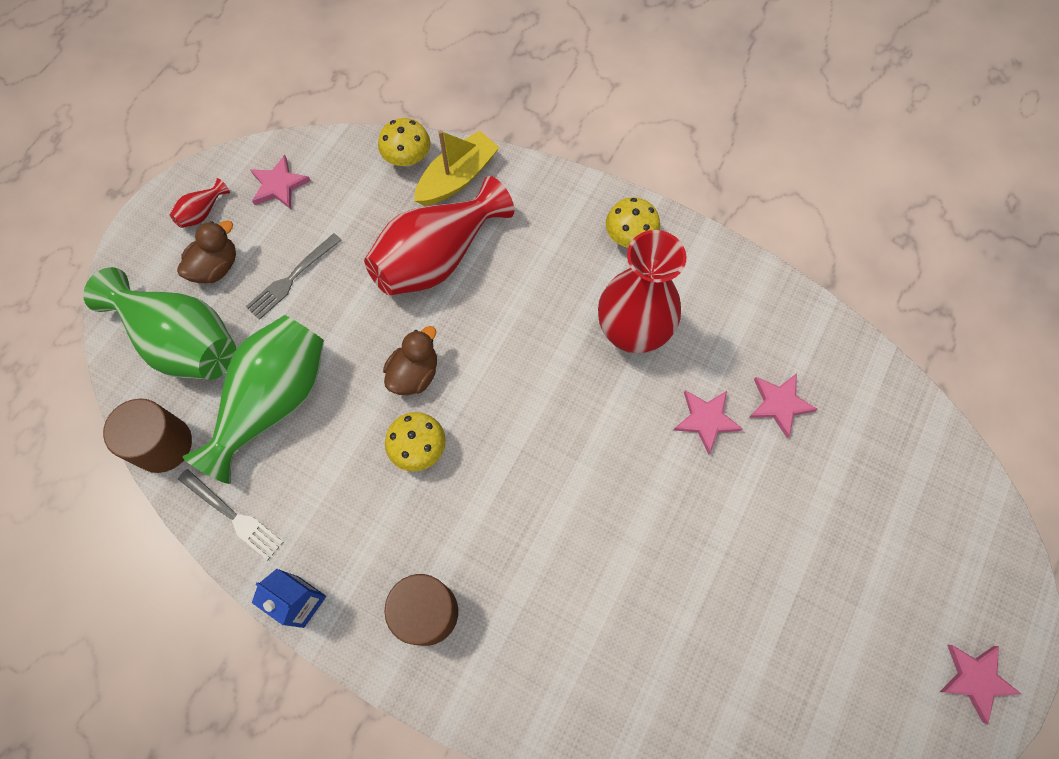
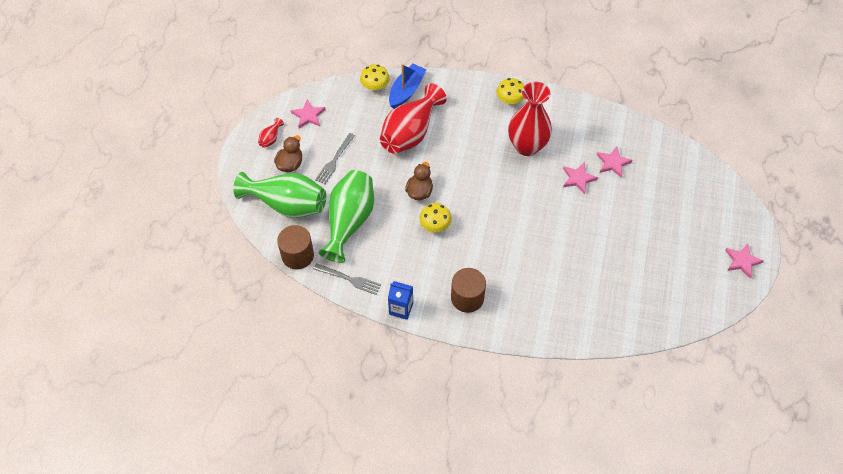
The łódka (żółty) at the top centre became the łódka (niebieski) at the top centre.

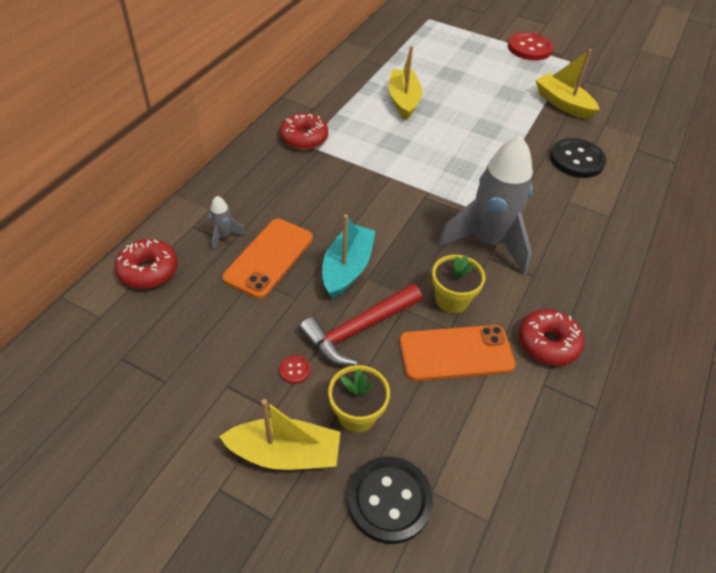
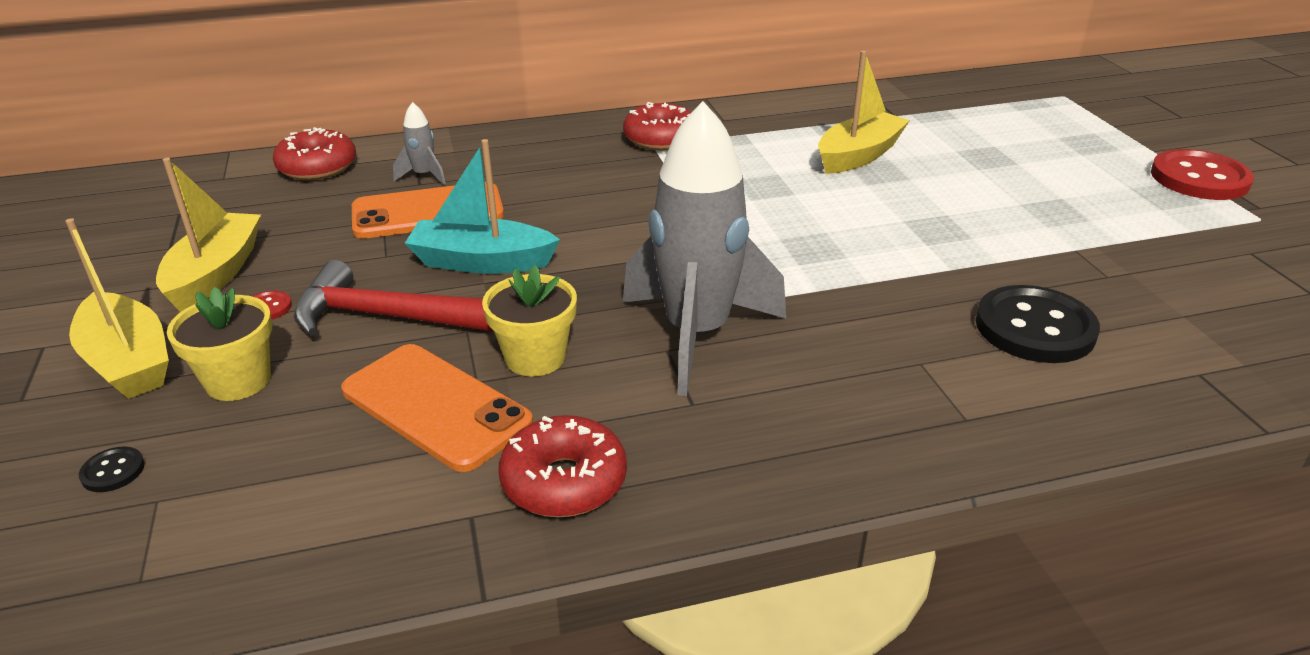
The łódka (żółty) (3rd from left in the first image) moved from the top right to the middle left.
The łódka (turkusowy) at the centre turned 150 degrees counterclockwise.
The guzik (czarny) (1st from left) at the bottom centre changed to 0.42 times the size.

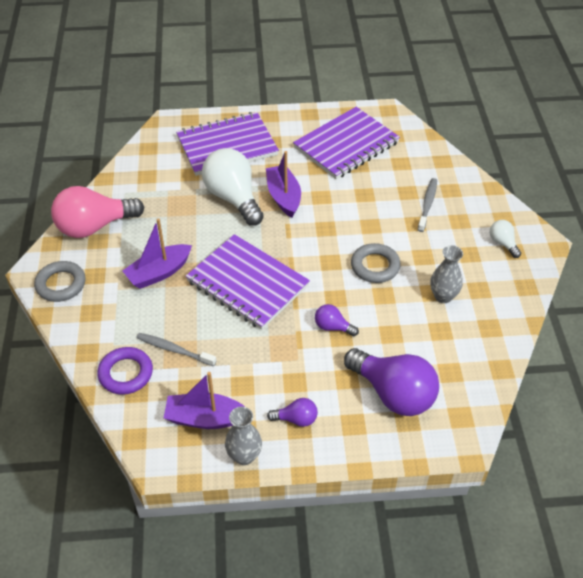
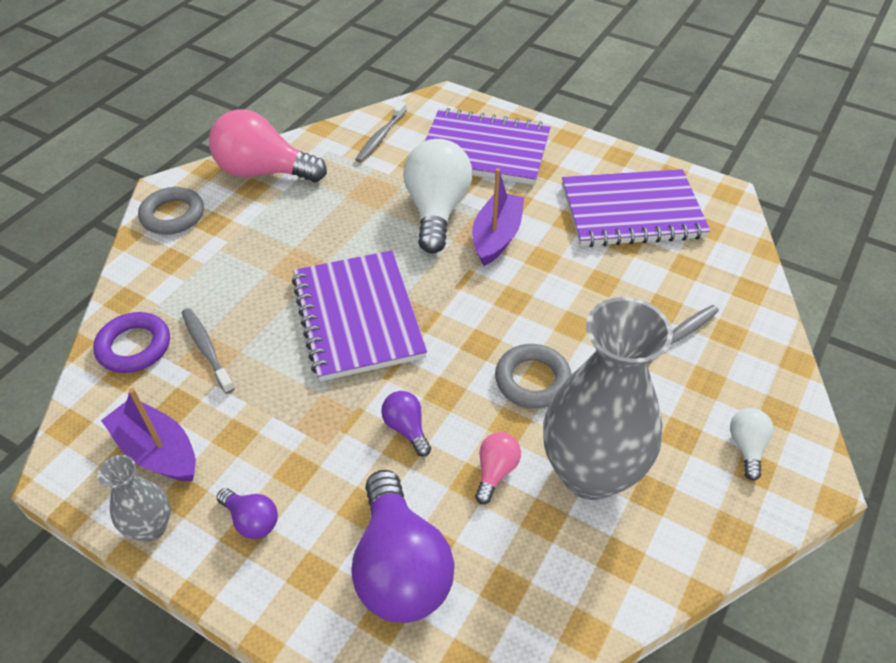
The łódka (fioletowy) (1st from left) at the middle left disappeared.
The szczoteczka do zębów (szary) (2nd from left) at the top centre appeared.
The żarówka (różowy) (2nd from left) at the bottom centre appeared.
The wazon (szary) (2nd from left) at the middle right changed to 2.12 times the size.

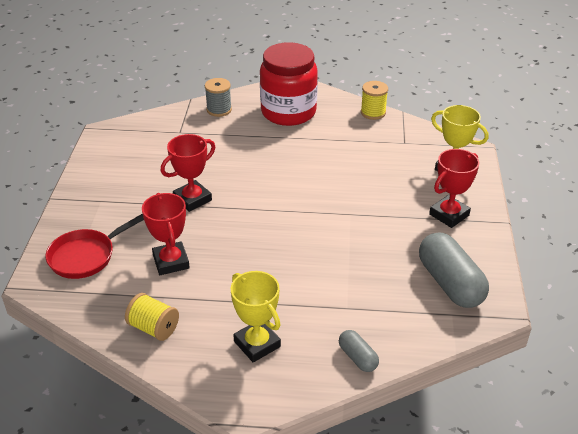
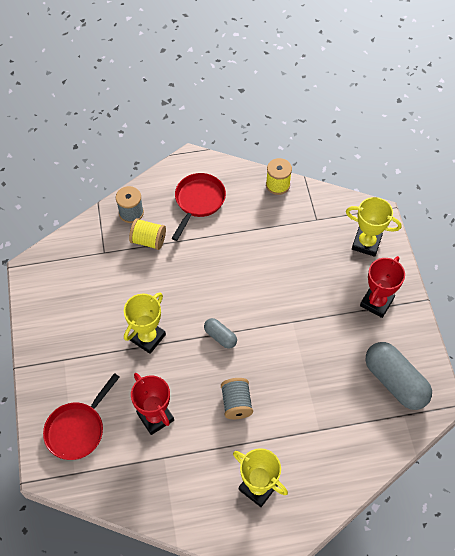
The szpulka (szary) (2nd from left) at the bottom centre appeared.
The szpulka (żółty) (1st from left) moved from the bottom left to the middle left.
The kapsułka (szary) (1st from left) moved from the bottom centre to the centre.
The słoik (czerwony) at the top centre was replaced by the patelnia (czerwony) (2nd from left) at the centre.
The puchar (czerwony) (2nd from left) at the middle left became the puchar (żółty) (1st from left) at the middle left.

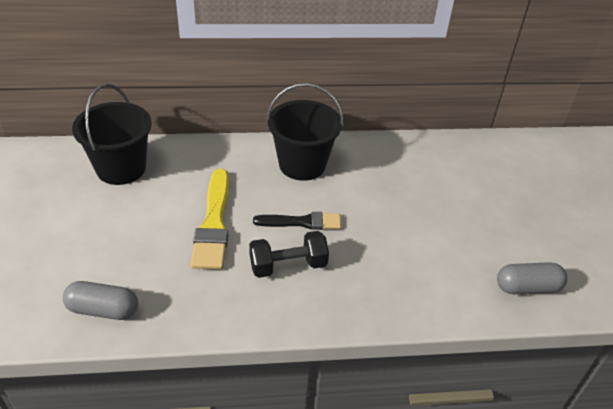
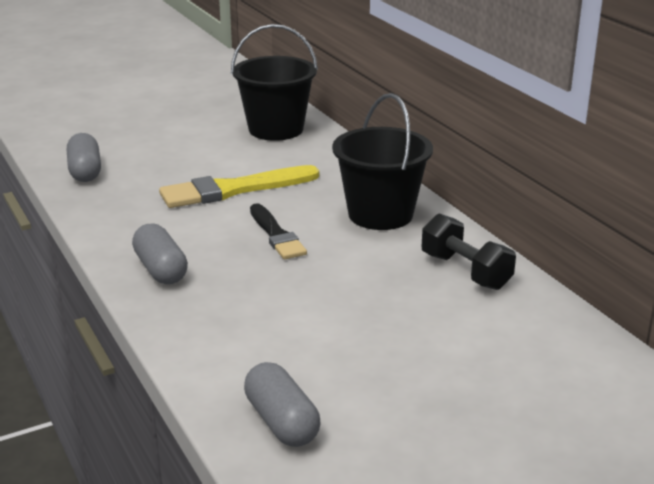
The kapsułka (szary) (2nd from left) at the middle left appeared.
The hantel (czarny) moved from the centre to the middle right.

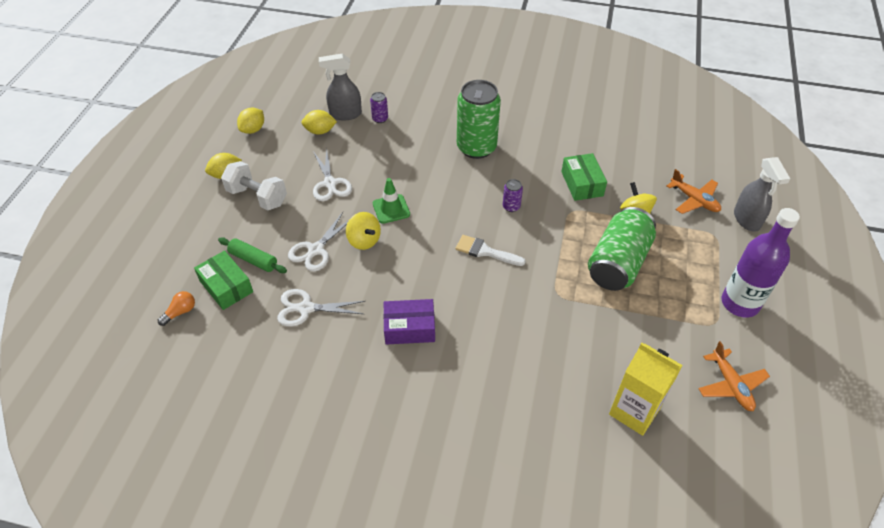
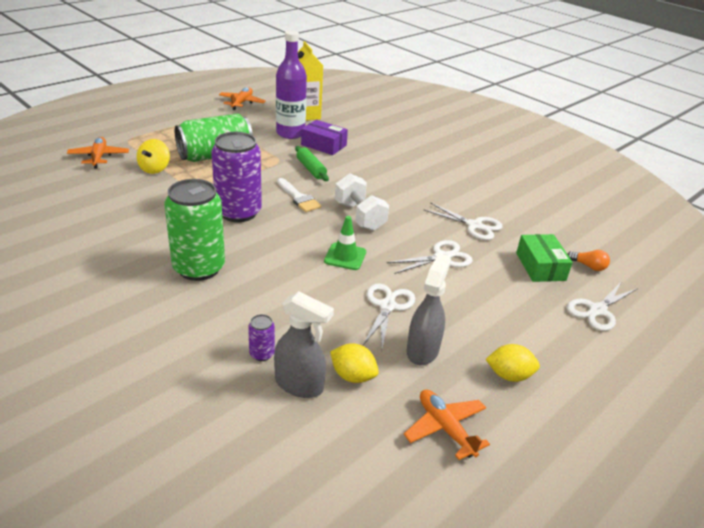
The bączek (żółty) (1st from left) at the centre disappeared.
The pudełko (zielony) (2nd from left) at the centre disappeared.
The nożyczki (biały) (4th from left) at the middle right appeared.
The wałek do ciasta (zielony) moved from the middle left to the top centre.
The hantel (biały) moved from the middle left to the centre.
The pudełko (fioletowy) moved from the centre to the top centre.
The butelka (fioletowy) moved from the middle right to the top centre.
The spryskiwacz (szary) (2nd from left) moved from the middle right to the centre.
The cytryna (żółty) (2nd from left) at the top left was replaced by the samolot (pomarańczowy) (3rd from left) at the bottom centre.
The żarówka (pomarańczowy) at the middle left turned 135 degrees counterclockwise.
The puszka (fioletowy) (2nd from left in the first image) at the centre changed to 2.39 times the size.

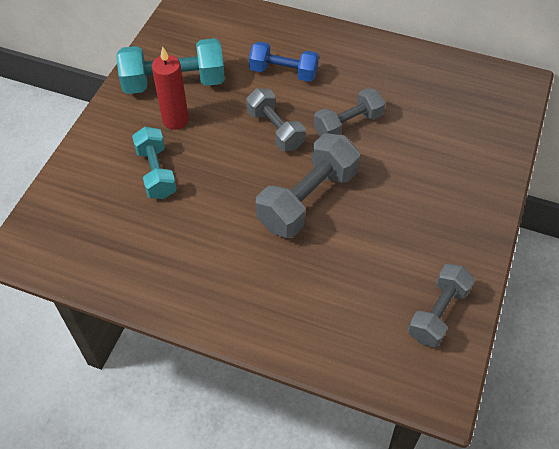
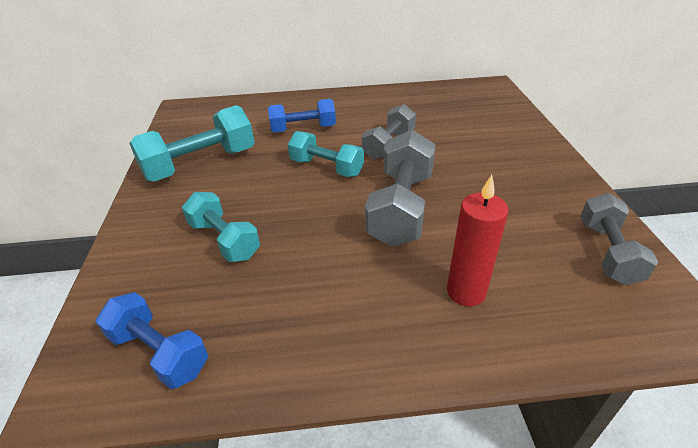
The hantel (niebieski) (1st from left) at the bottom left appeared.
The świeca (czerwony) moved from the top left to the middle right.
The hantel (szary) (1st from left) at the top centre became the hantel (turkusowy) (3rd from left) at the centre.

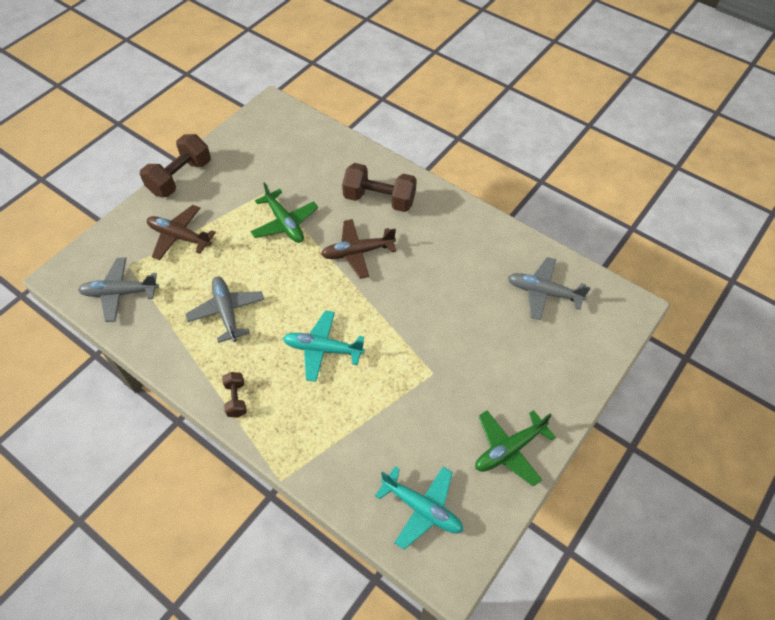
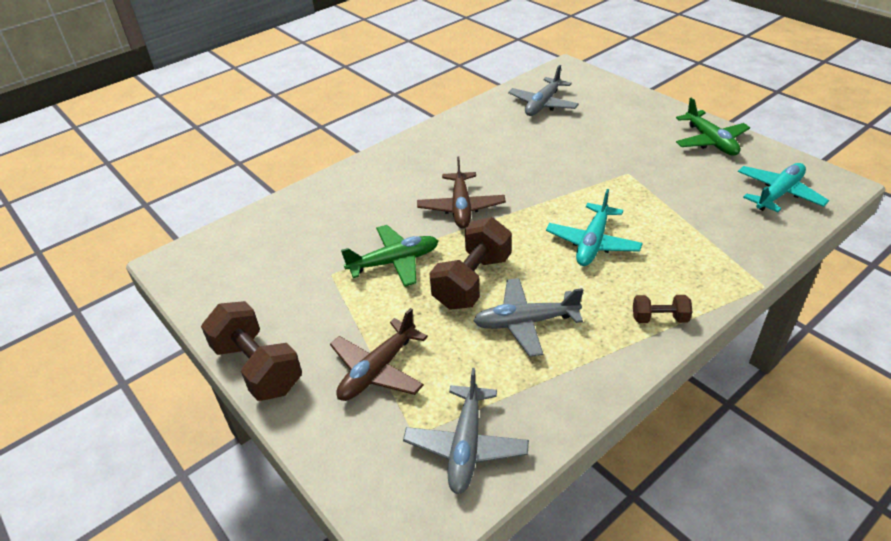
The hantel (brązowy) (3rd from left in the first image) moved from the top centre to the centre.

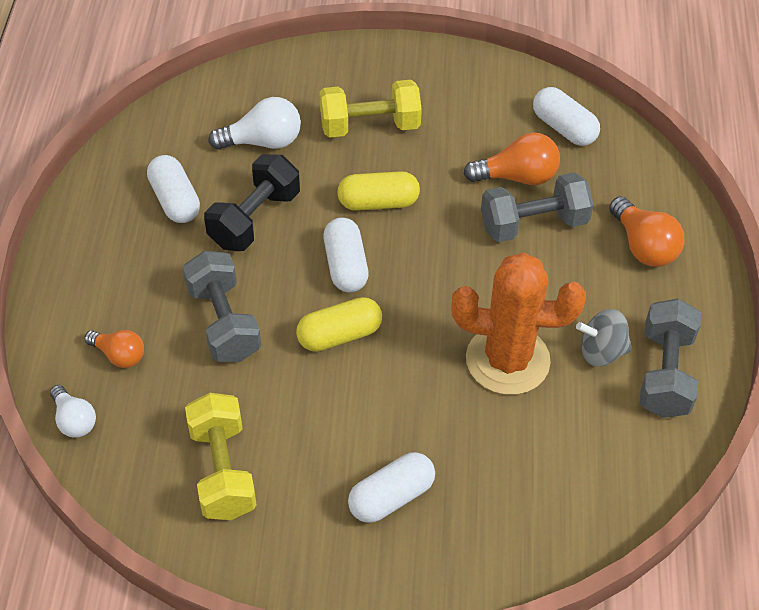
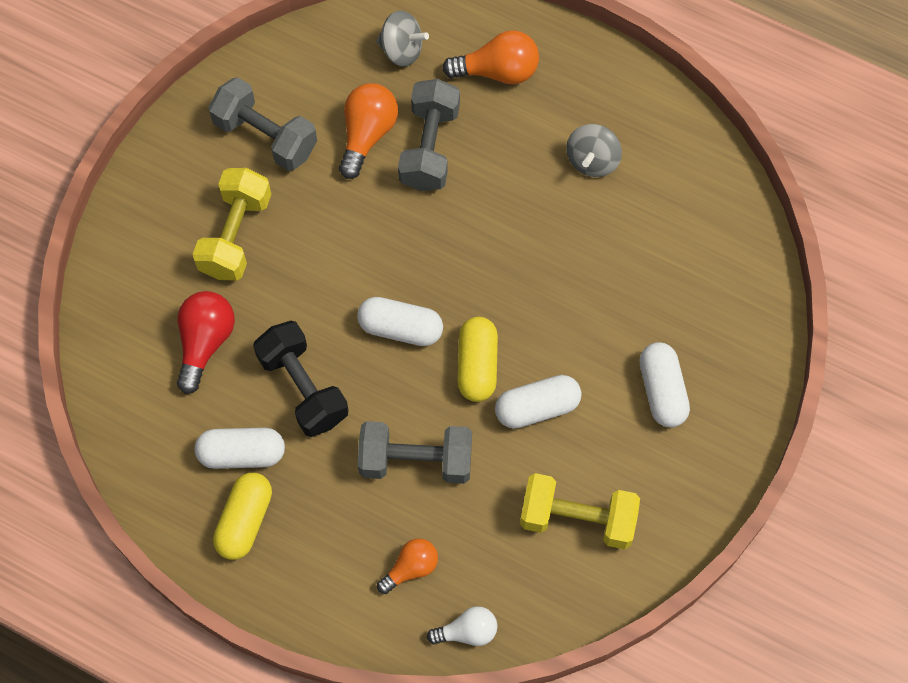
The kaktus (pomarańczowy) at the middle right disappeared.
The bączek (szary) (1st from left) at the top centre appeared.
The kapsułka (żółty) (2nd from left in the first image) moved from the top centre to the bottom left.
The kapsułka (biały) (4th from left in the first image) moved from the top right to the centre.
The hantel (szary) (3rd from left in the first image) moved from the middle right to the top left.
The żarówka (biały) (2nd from left) at the top centre became the żarówka (czerwony) at the middle left.

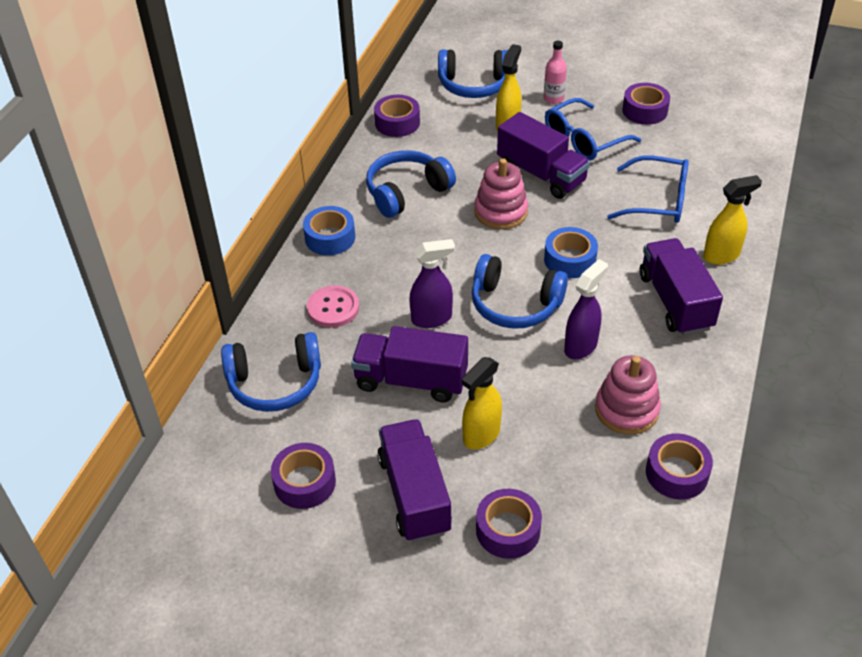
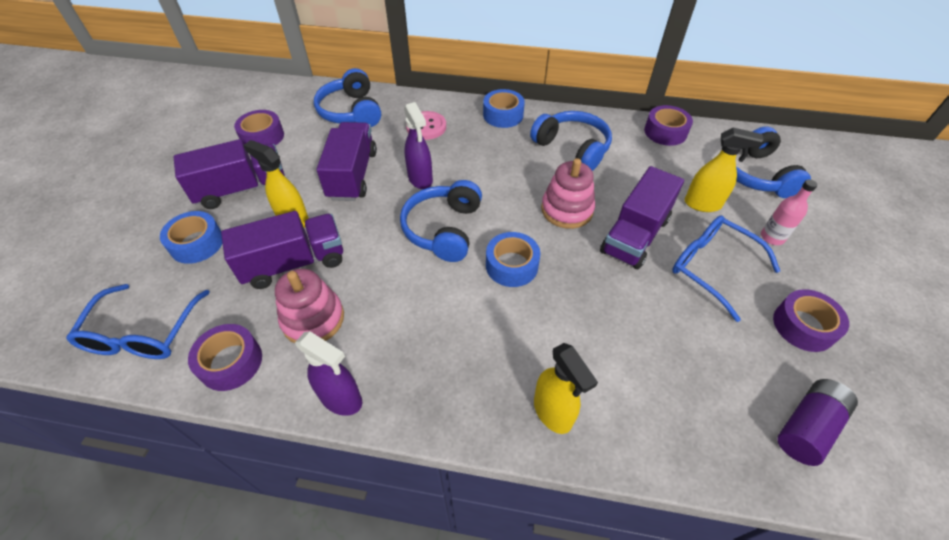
The bateria (fioletowy) at the bottom right appeared.
The spryskiwacz (fioletowy) (2nd from left in the first image) moved from the middle right to the bottom centre.
The okulary (niebieski) (2nd from left in the first image) moved from the top right to the middle left.
The ciężarówka (fioletowy) (4th from left in the first image) moved from the middle right to the middle left.
The taśma klejąca (fioletowy) (3rd from left) at the bottom centre became the taśma klejąca (niebieski) (1st from left) at the middle left.

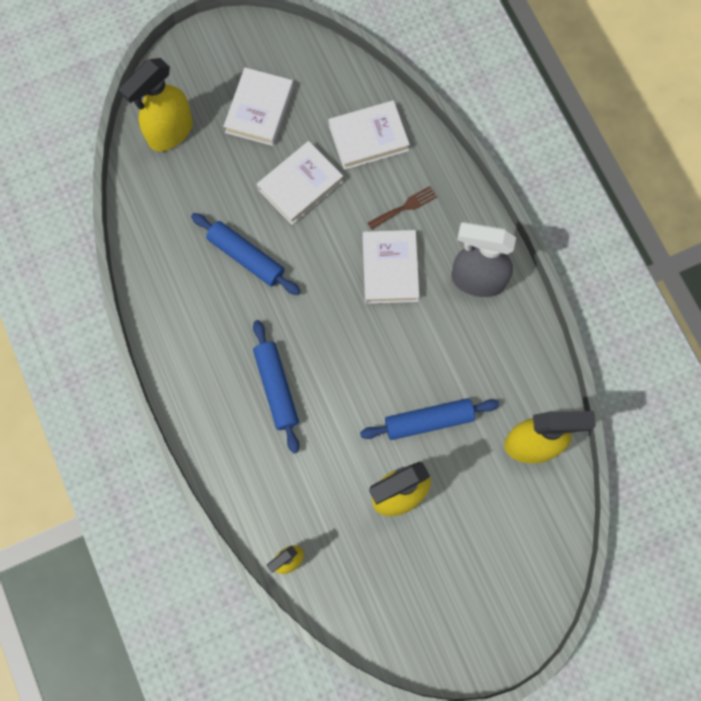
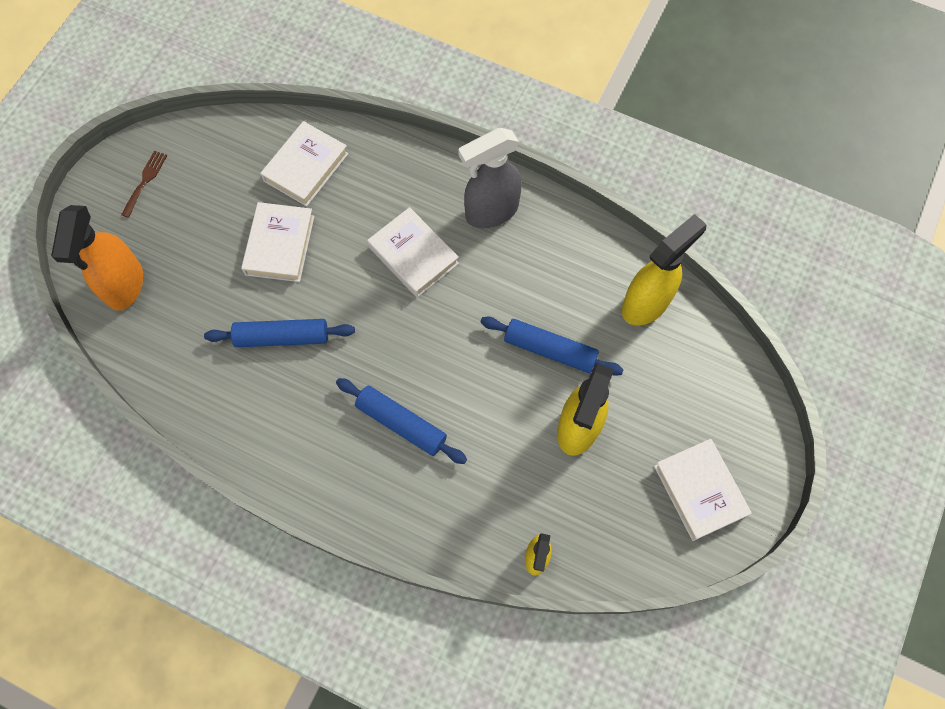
The książka (biały) (1st from left in the first image) moved from the top centre to the bottom right.
The widelec (brązowy) moved from the top centre to the top left.
The spryskiwacz (żółty) (1st from left) at the top left became the spryskiwacz (pomarańczowy) at the middle left.
The wałek do ciasta (niebieski) (3rd from left) at the centre turned 75 degrees clockwise.

